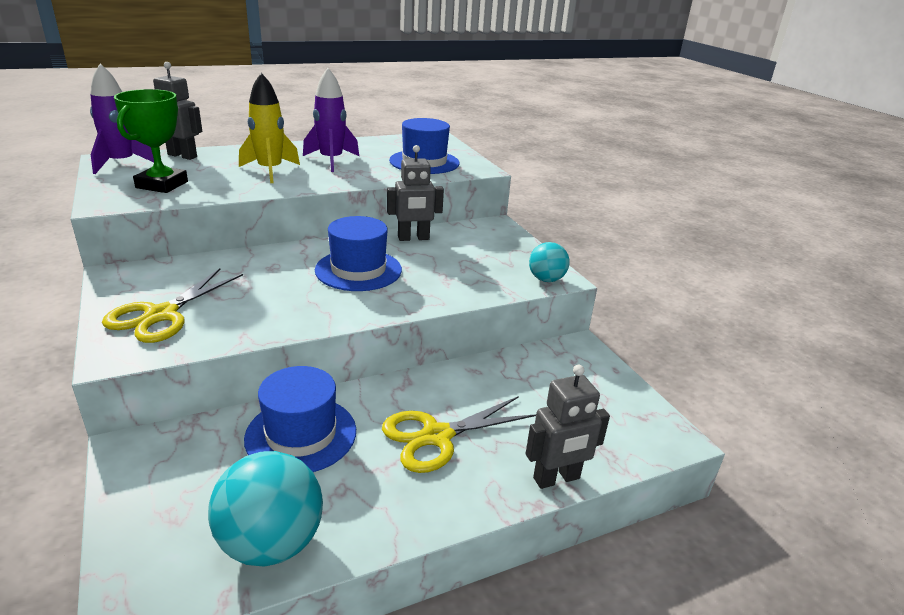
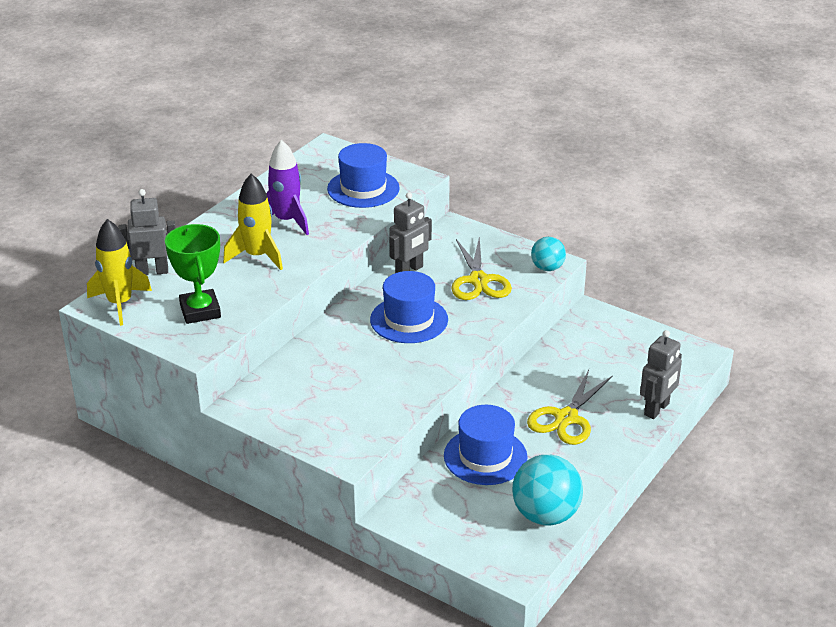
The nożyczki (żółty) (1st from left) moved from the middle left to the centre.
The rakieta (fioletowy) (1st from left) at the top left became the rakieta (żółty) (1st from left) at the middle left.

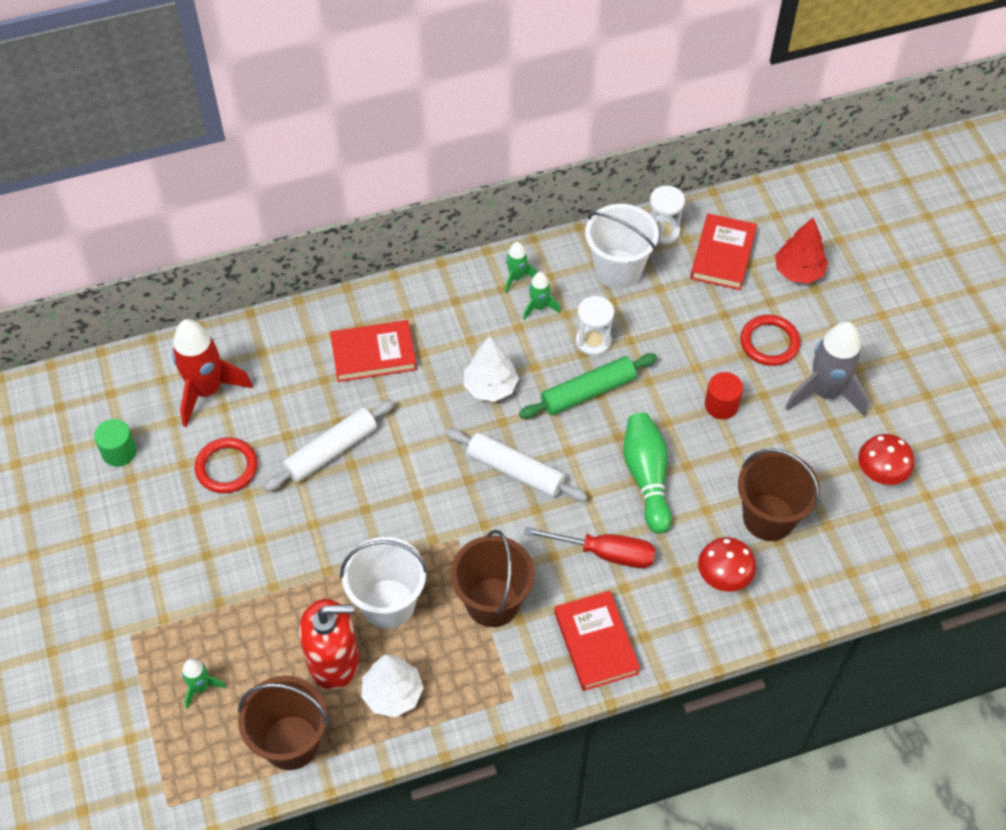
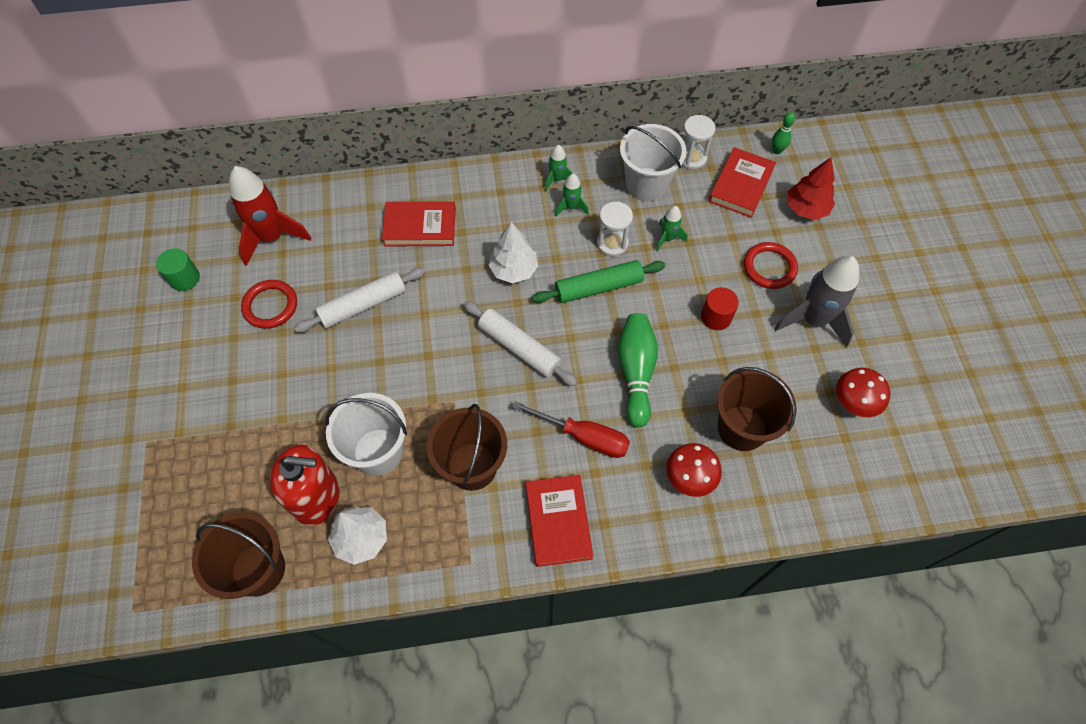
The kręgiel (zielony) (2nd from left) at the top right appeared.
The rakieta (zielony) (1st from left in the first image) moved from the bottom left to the top centre.

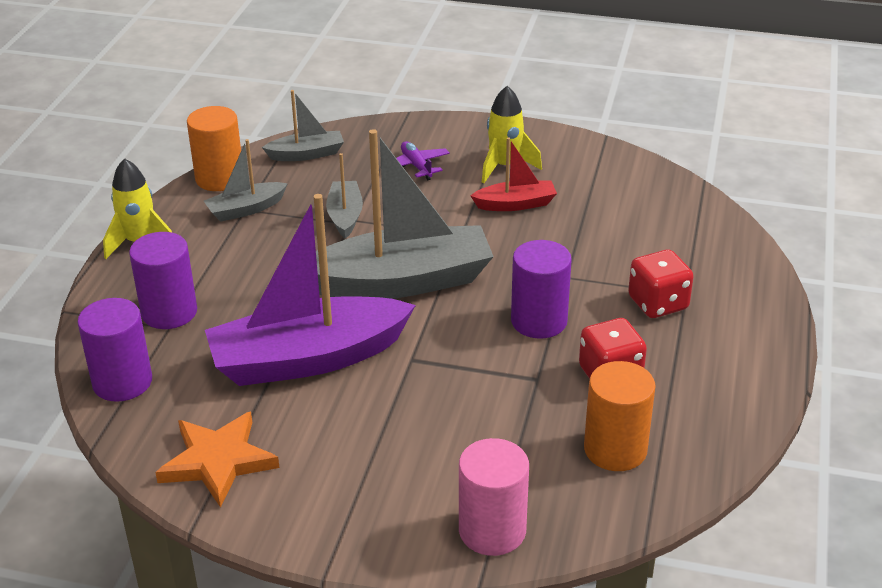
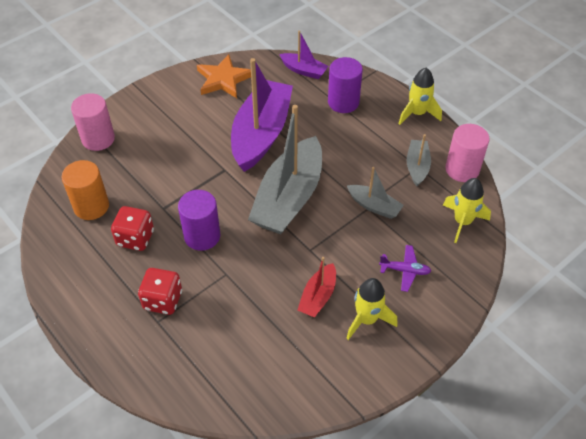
The walec (fioletowy) (1st from left) at the middle left was replaced by the łódka (fioletowy) (2nd from left) at the top centre.
The łódka (szary) (2nd from left) at the top centre was replaced by the rakieta (żółty) (3rd from left) at the middle right.
The walec (pomarańczowy) (1st from left) at the top left became the walec (różowy) (2nd from left) at the middle right.

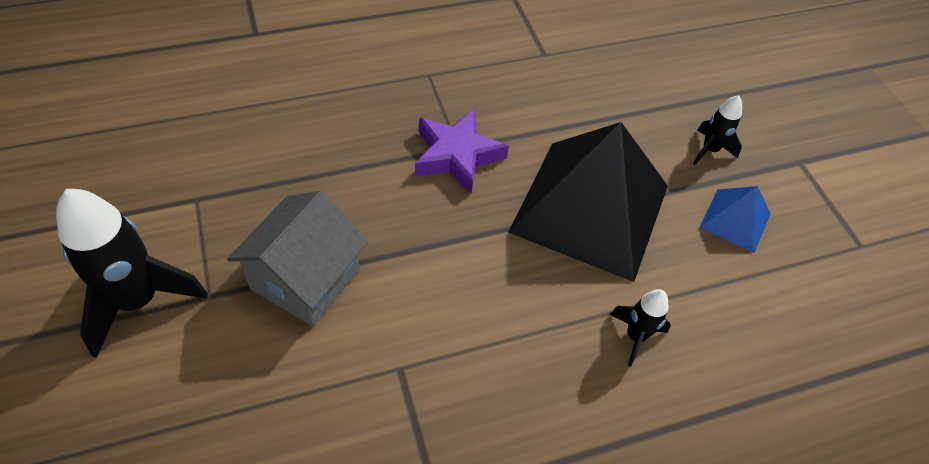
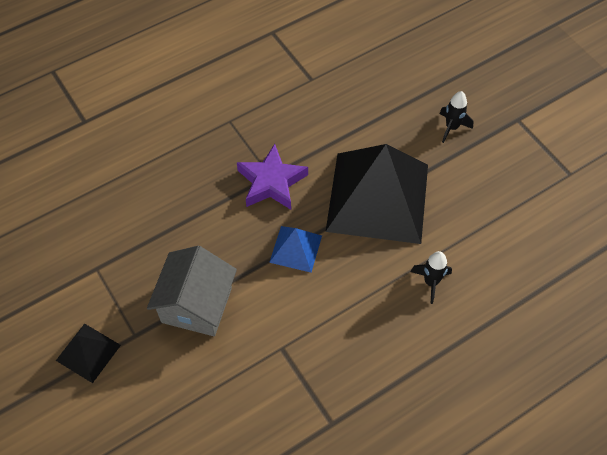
The piramida (niebieski) moved from the middle right to the centre.
The rakieta (czarny) (1st from left) at the middle left was replaced by the piramida (czarny) (1st from left) at the bottom left.

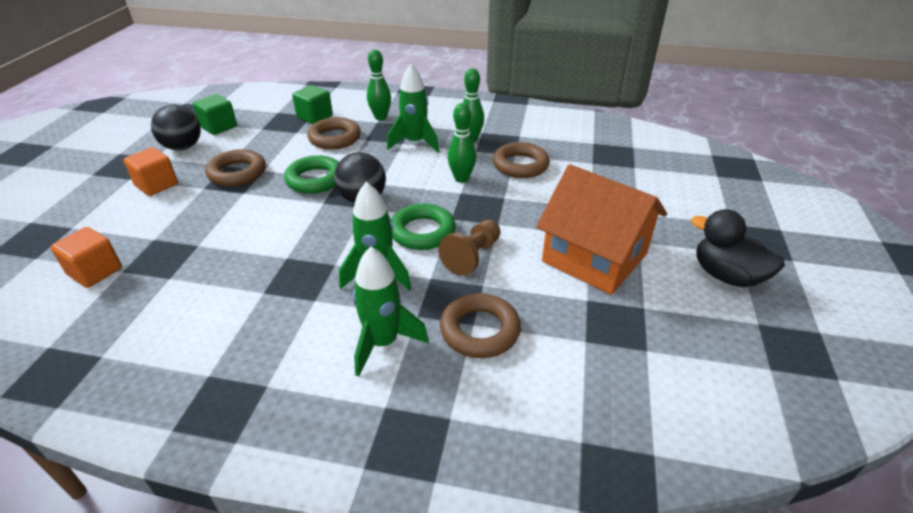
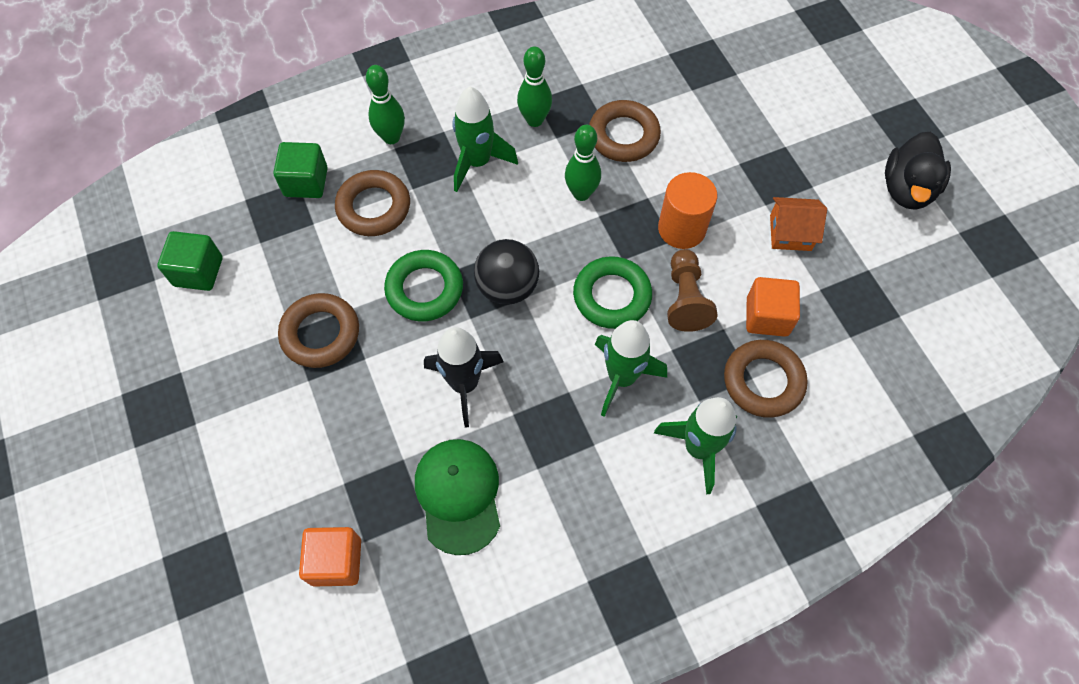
The piłka (czarny) (1st from left) at the top left disappeared.
The czapka (zielony) at the bottom centre appeared.
The rakieta (czarny) at the centre appeared.
The walec (pomarańczowy) at the top centre appeared.
The sześcian (pomarańczowy) (2nd from left) moved from the middle left to the middle right.
The kaczka (czarny) at the middle right turned 75 degrees counterclockwise.
The domek (pomarańczowy) at the centre changed to 0.47 times the size.

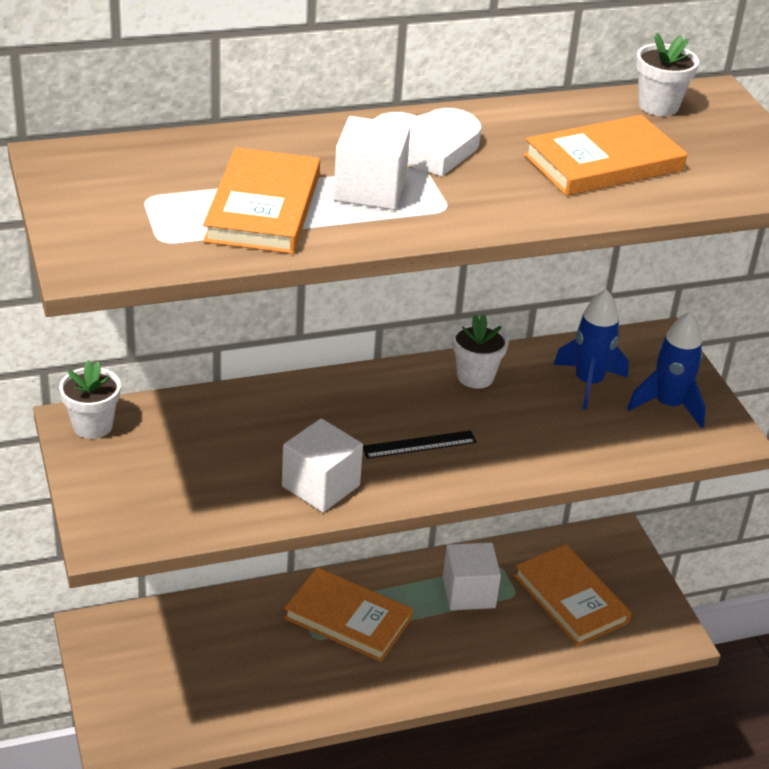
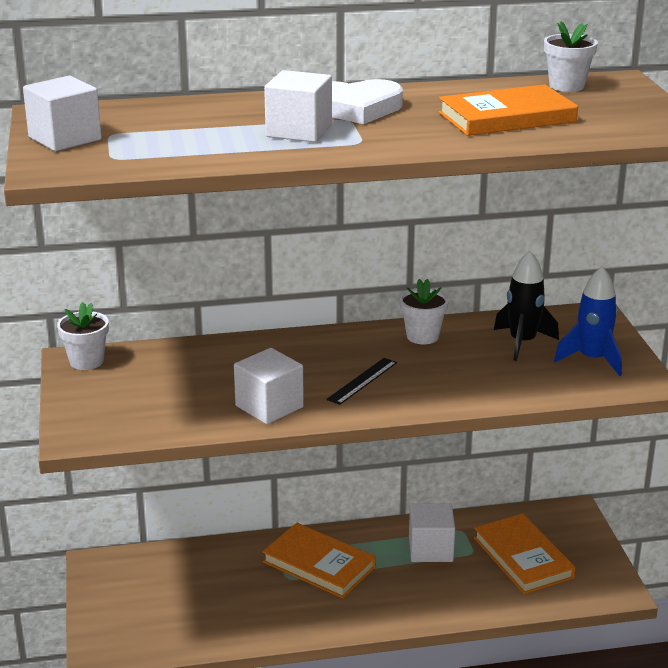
The książka (pomarańczowy) (1st from left) at the top centre disappeared.
The sześcian (biały) (1st from left) at the top left appeared.
The rakieta (niebieski) (1st from left) at the middle right became the rakieta (czarny) at the middle right.
The linijka (czarny) at the centre turned 45 degrees counterclockwise.

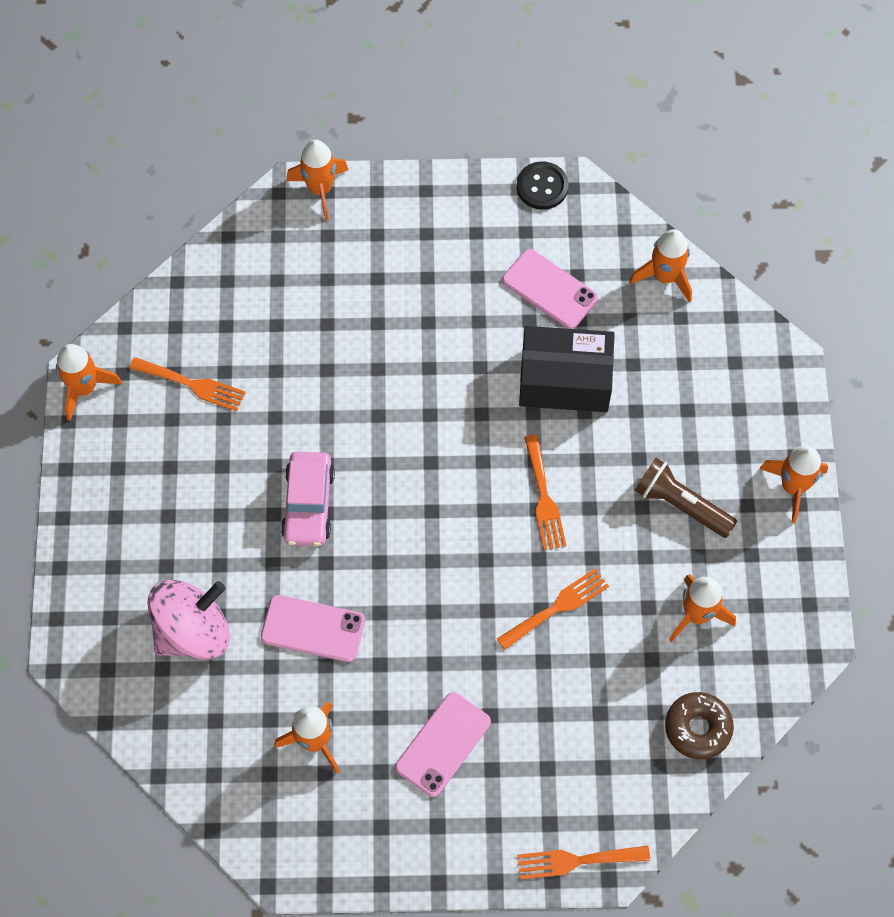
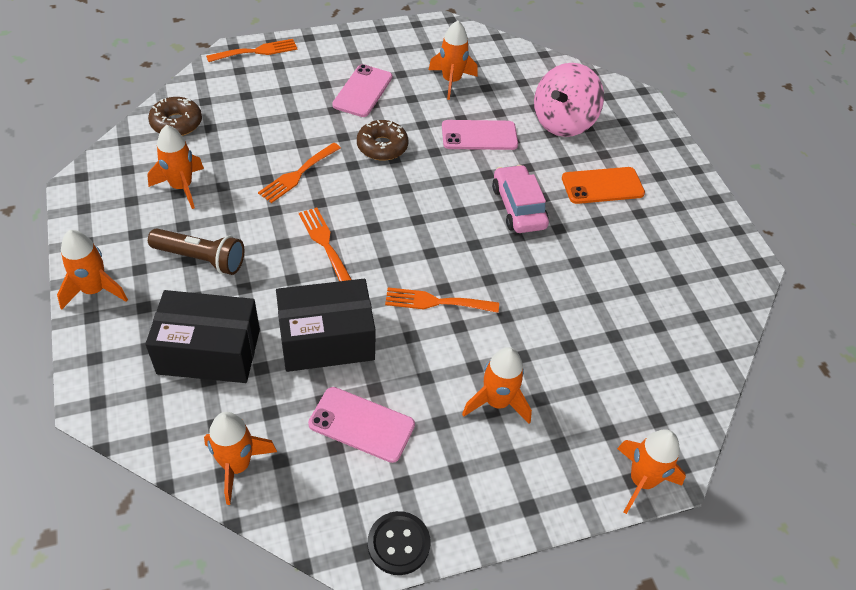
The pudełko (czarny) (1st from left) at the middle left appeared.
The donut (brązowy) (2nd from left) at the top centre appeared.
The telefon (pomarańczowy) at the top right appeared.
The rakieta (pomarańczowy) (1st from left in the first image) moved from the middle left to the centre.
The widelec (pomarańczowy) (1st from left in the first image) moved from the middle left to the centre.

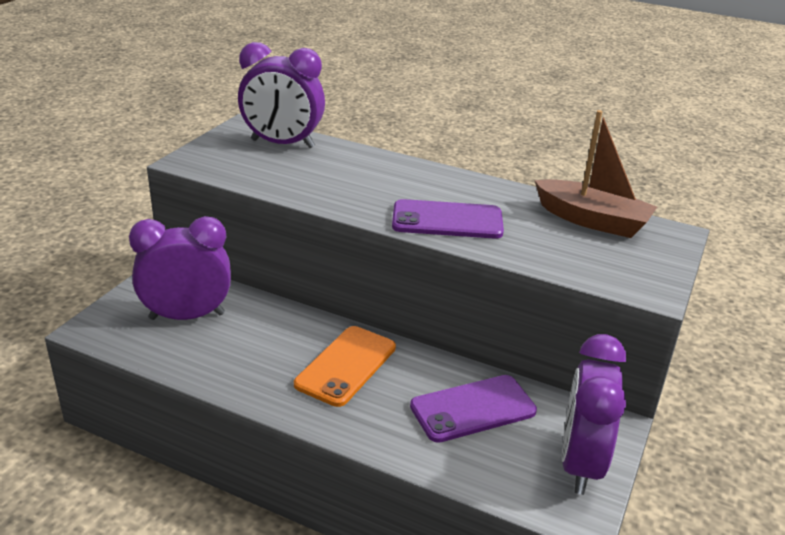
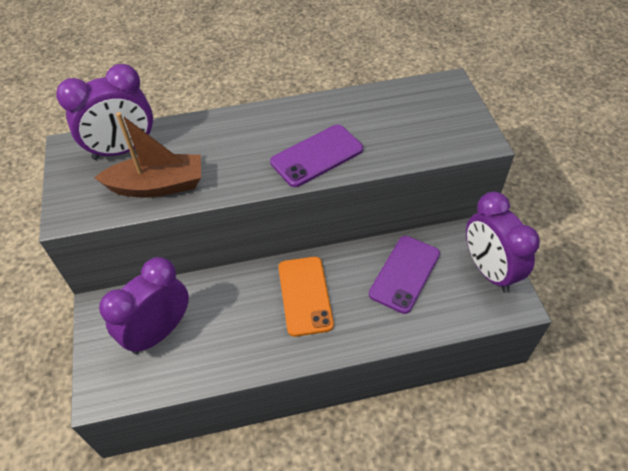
The łódka (brązowy) moved from the top right to the top left.

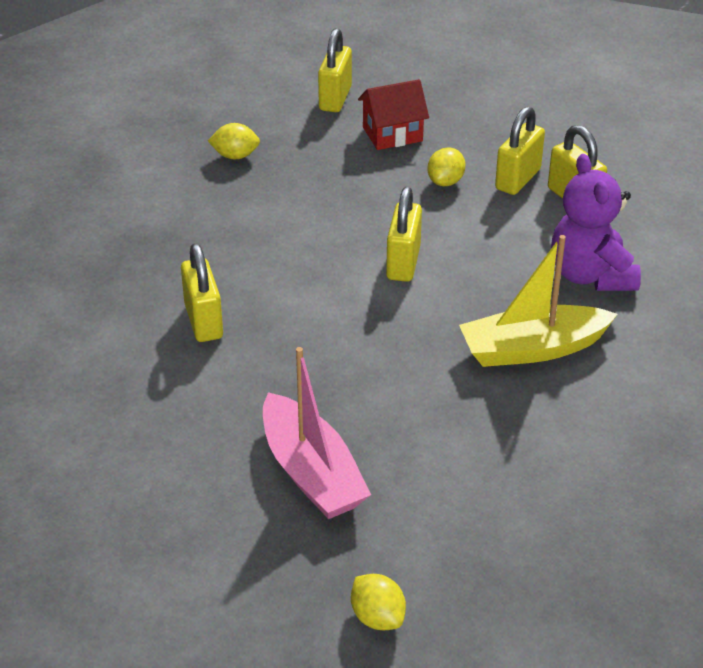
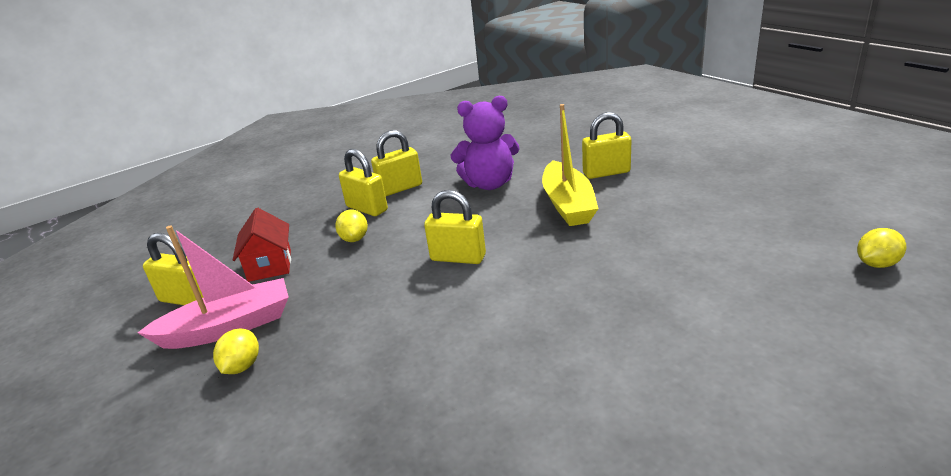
The kłódka (żółty) (1st from left in the first image) moved from the middle left to the top centre.
The łódka (różowy) moved from the centre to the middle left.
The cytryna (żółty) (3rd from left in the first image) at the top centre turned 45 degrees clockwise.

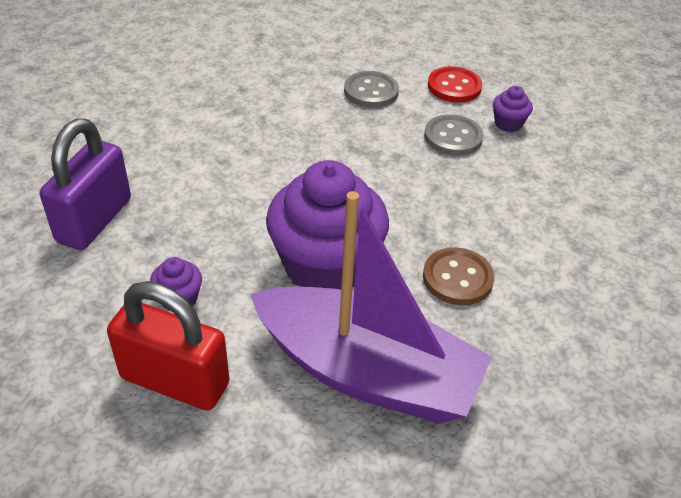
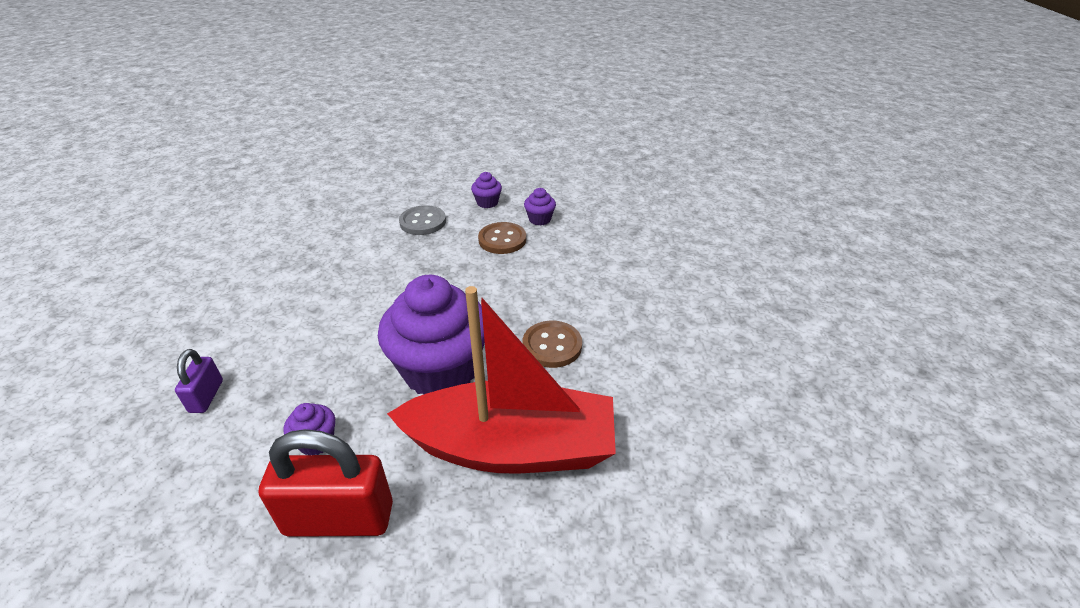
The guzik (czerwony) at the top right was replaced by the muffinka (fioletowy) (3rd from left) at the top centre.
The łódka (fioletowy) at the centre became the łódka (czerwony) at the centre.
The guzik (szary) (2nd from left) at the top right became the guzik (brązowy) (1st from left) at the centre.
The kłódka (fioletowy) at the middle left changed to 0.52 times the size.

